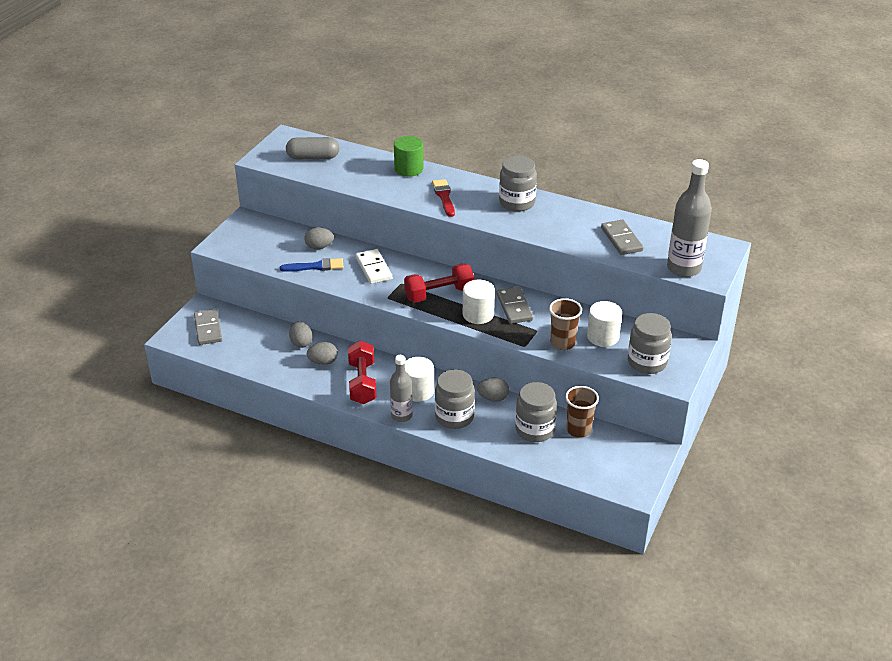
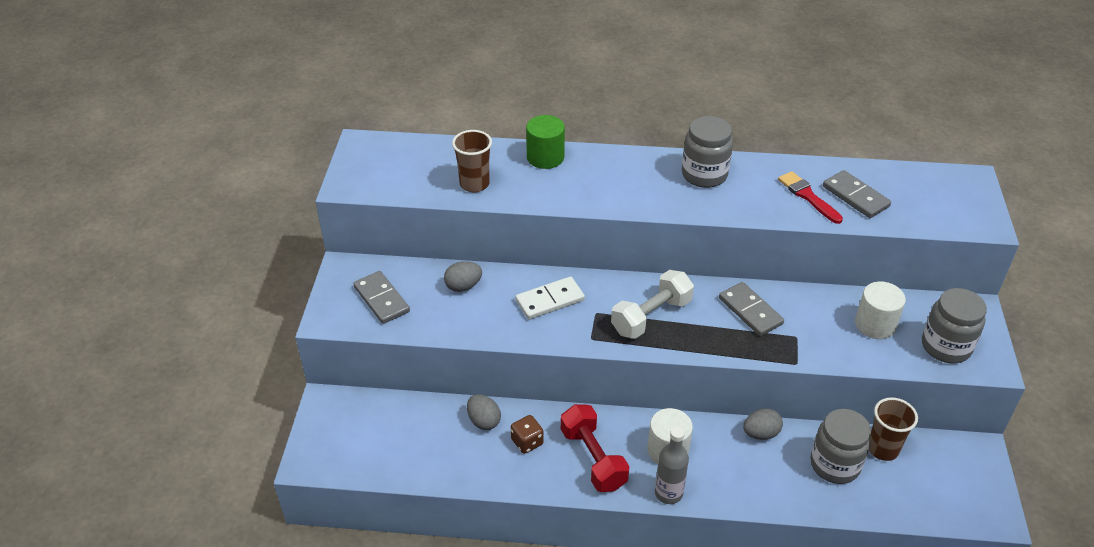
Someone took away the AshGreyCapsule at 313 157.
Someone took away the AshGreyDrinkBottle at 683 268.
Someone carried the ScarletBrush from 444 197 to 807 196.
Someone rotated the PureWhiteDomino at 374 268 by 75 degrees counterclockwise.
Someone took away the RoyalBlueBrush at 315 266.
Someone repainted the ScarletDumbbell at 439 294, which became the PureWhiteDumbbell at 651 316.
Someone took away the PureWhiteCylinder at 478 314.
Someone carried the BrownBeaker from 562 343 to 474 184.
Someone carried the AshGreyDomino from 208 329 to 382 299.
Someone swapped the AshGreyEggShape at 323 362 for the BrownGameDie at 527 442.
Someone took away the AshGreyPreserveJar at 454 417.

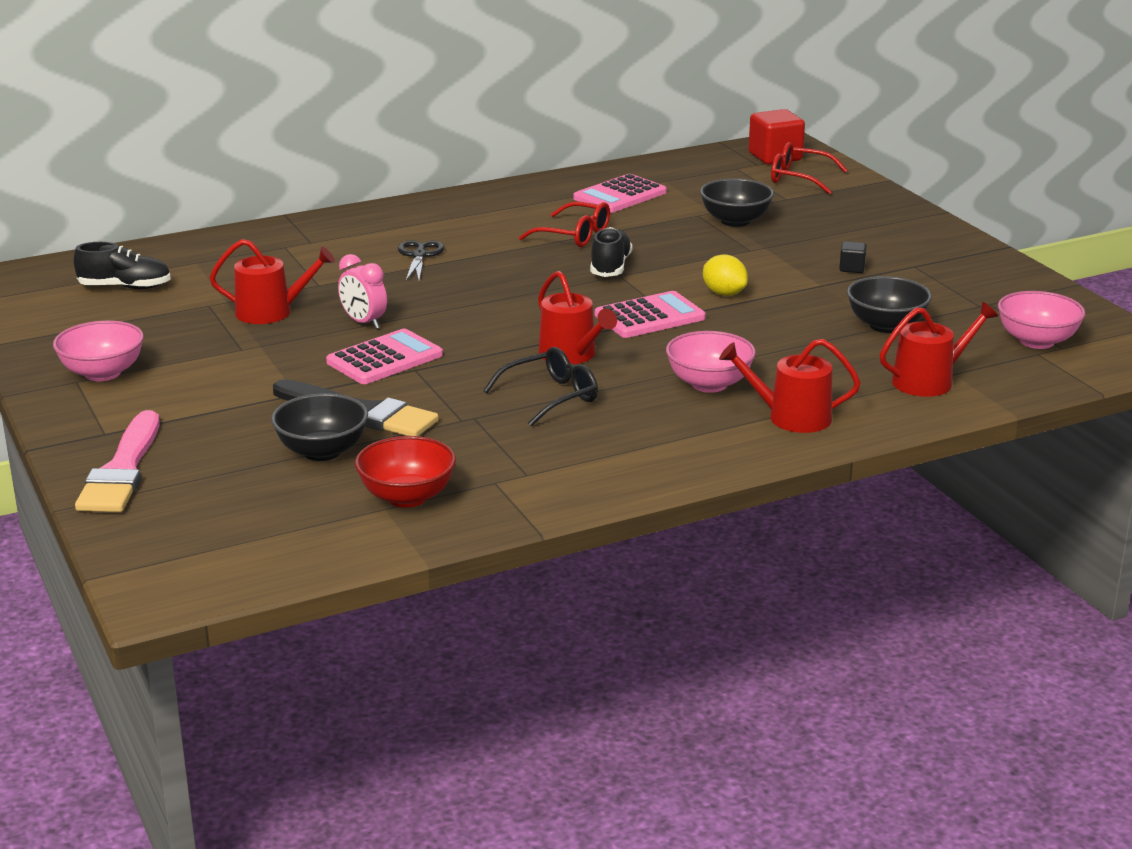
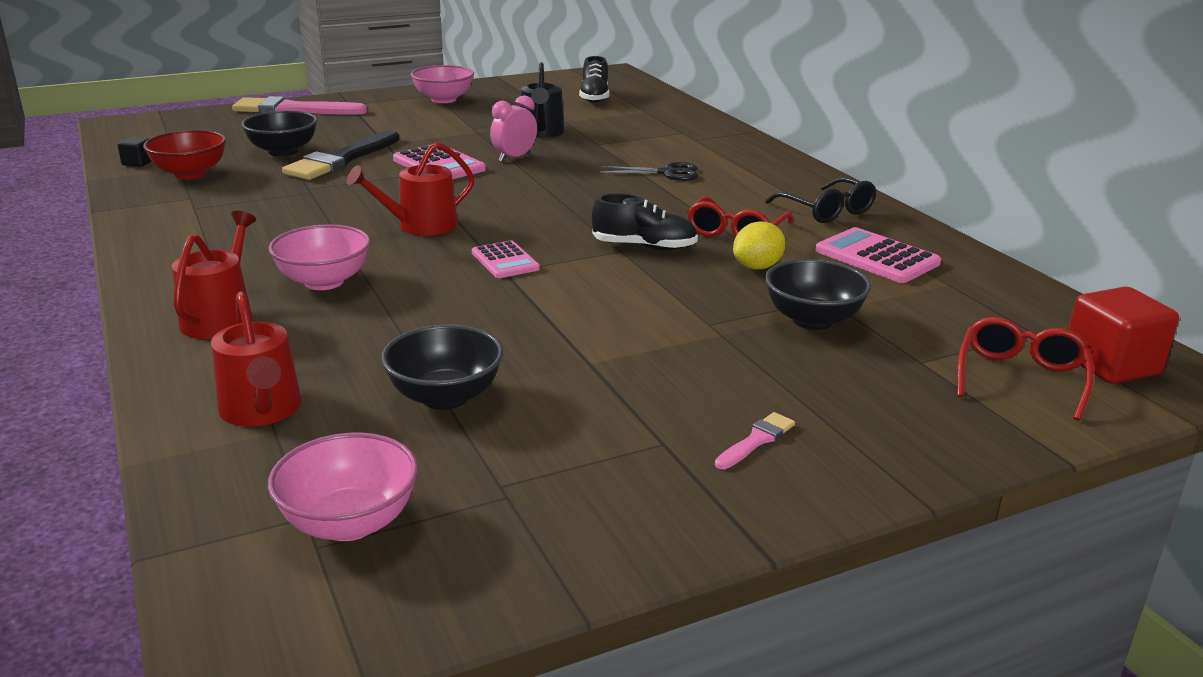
Someone repainted the ScarletSprinklingCan at 271 312, which became the BlackSprinklingCan at 541 133.
Someone carried the BlackBlock from 852 268 to 138 163.
Someone carried the BrightYellowToyLemon from 724 293 to 757 267.
Someone scaled the RosyCalculator at 649 316 by 0.65.
Someone carried the BlackGlasses from 551 397 to 826 211.
Someone put down the RosyBrush at 756 440.

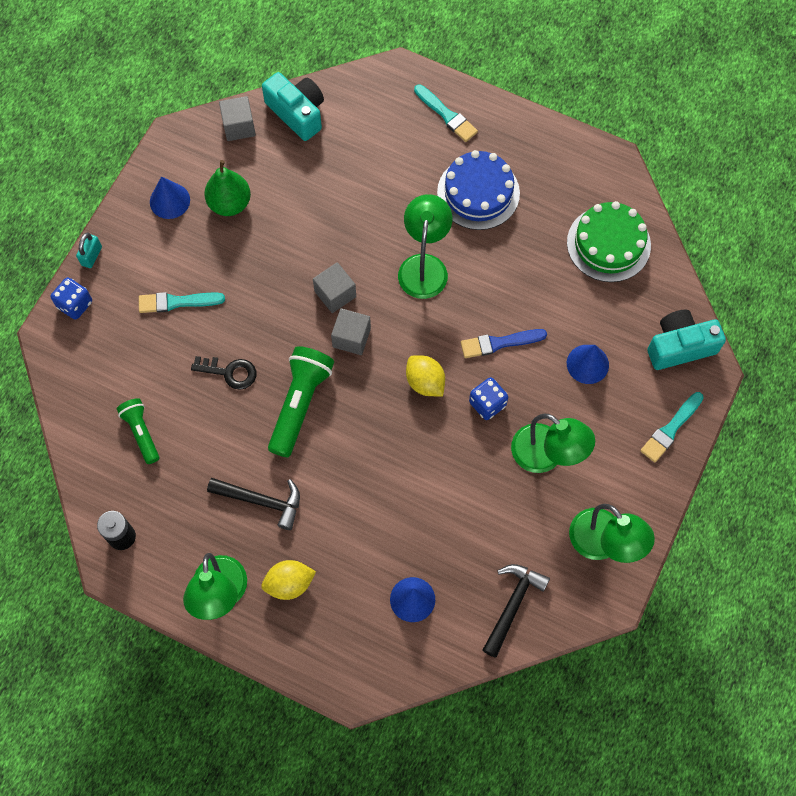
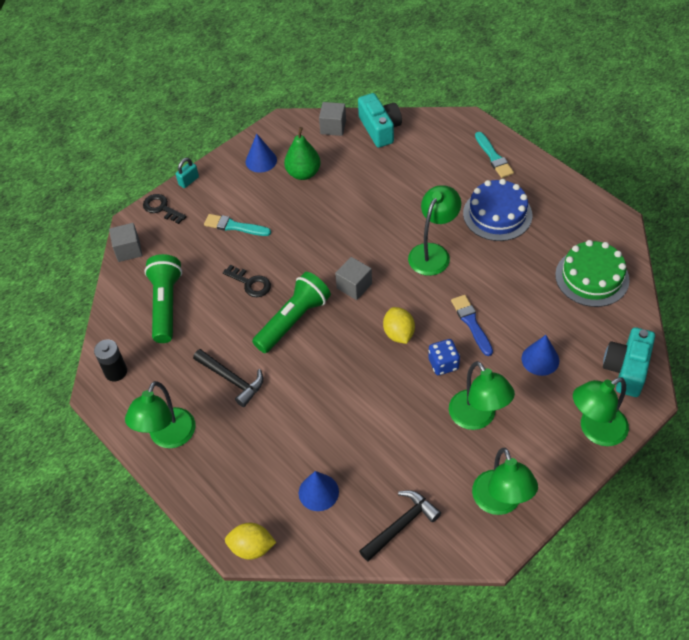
Someone carried the AshGreyBlock from 335 294 to 128 250.
Someone swapped the RoyalBlueGameDie at 75 304 for the BlackKey at 161 208.
Someone rotated the AquaCompactCamera at 680 346 by 75 degrees counterclockwise.
Someone rotated the RoyalBlueBrush at 499 343 by 60 degrees clockwise.
Someone swapped the AquaBrush at 671 429 for the LeafGreenLamp at 595 430.
Someone scaled the LeafGreenPocketTorch at 141 432 by 1.67.
Someone carried the BrightYellowToyLemon from 289 583 to 252 547.

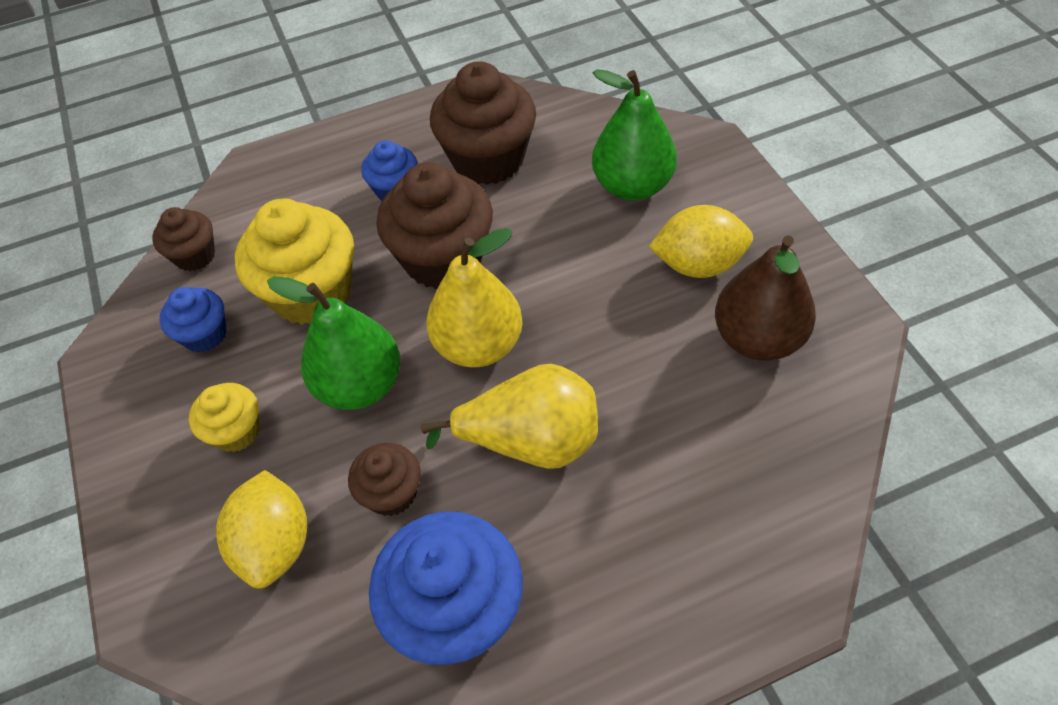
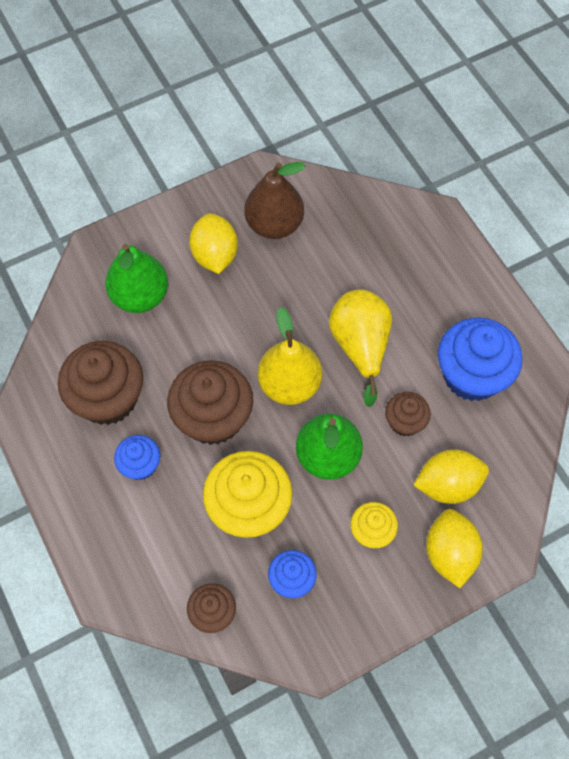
Someone put down the BrightYellowToyLemon at 450 553.

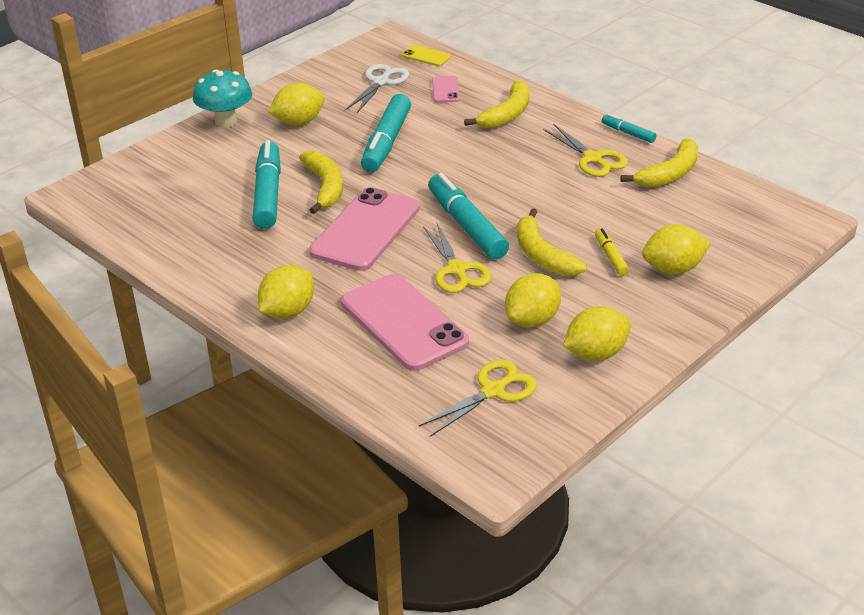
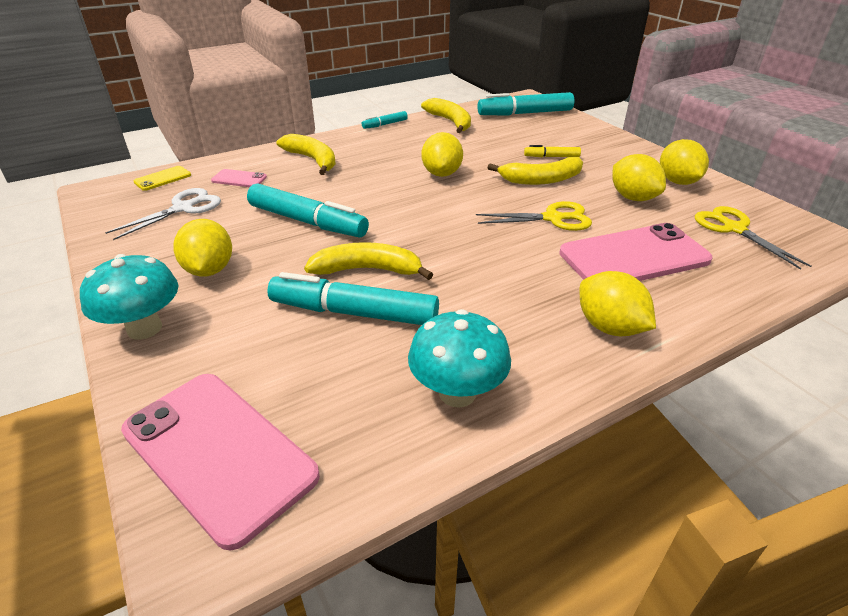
Someone rotated the PureWhitePairOfScissors at 381 82 by 90 degrees clockwise.
Someone took away the BrightYellowPairOfScissors at 593 159.
Someone carried the AquaMarker from 466 225 to 525 113.
Someone carried the RosySmartphone from 366 230 to 218 452.
Someone carried the BrightYellowToyLemon from 673 269 to 441 174.
Someone put down the AquaFungus at 457 393.

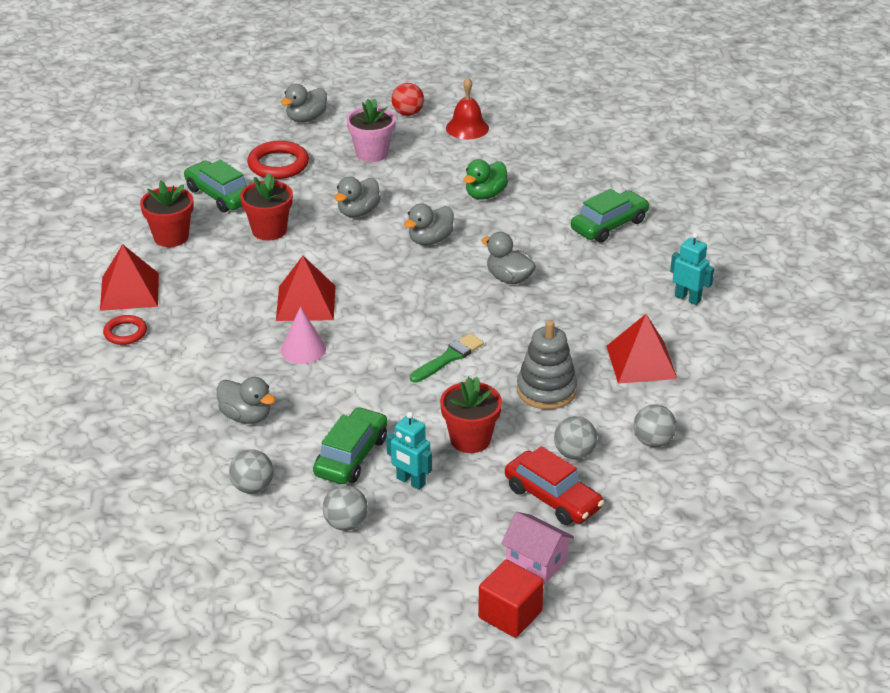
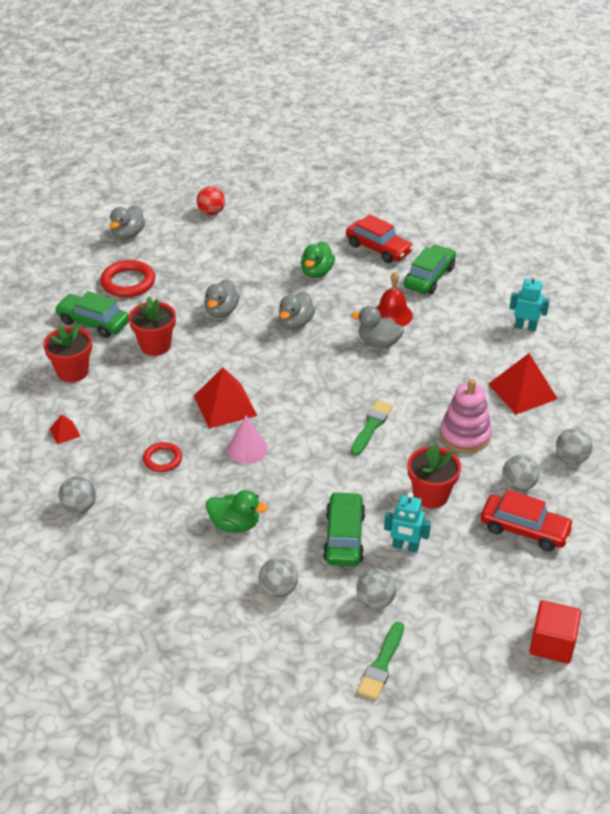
Someone carried the ScarletSchoolBell from 467 128 to 392 315.
Someone took away the RosyFlowerPot at 372 153.
Someone scaled the ScarletPyramidShape at 129 291 by 0.48.
Someone carried the ScarletHoop from 125 333 to 162 459.
Someone repainted the AshGreyRingStacker at 546 390, which became the RosyRingStacker at 465 435.
Someone repainted the AshGreyRubberDuck at 246 416, which became the LeafGreenRubberDuck at 235 524.
Someone took away the RosyToyHouse at 536 561.
Someone put down the ScarletCar at 378 248.
Someone put down the AshGreyBall at 79 507.
Someone put down the LeafGreenBrush at 381 664.

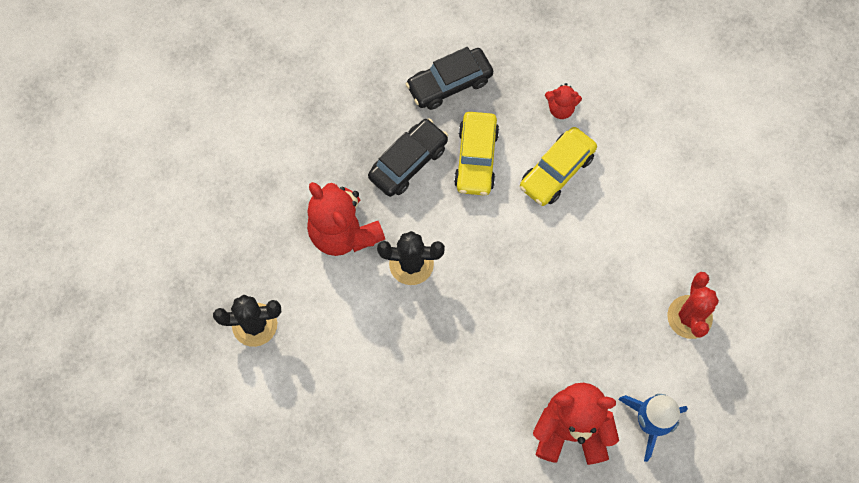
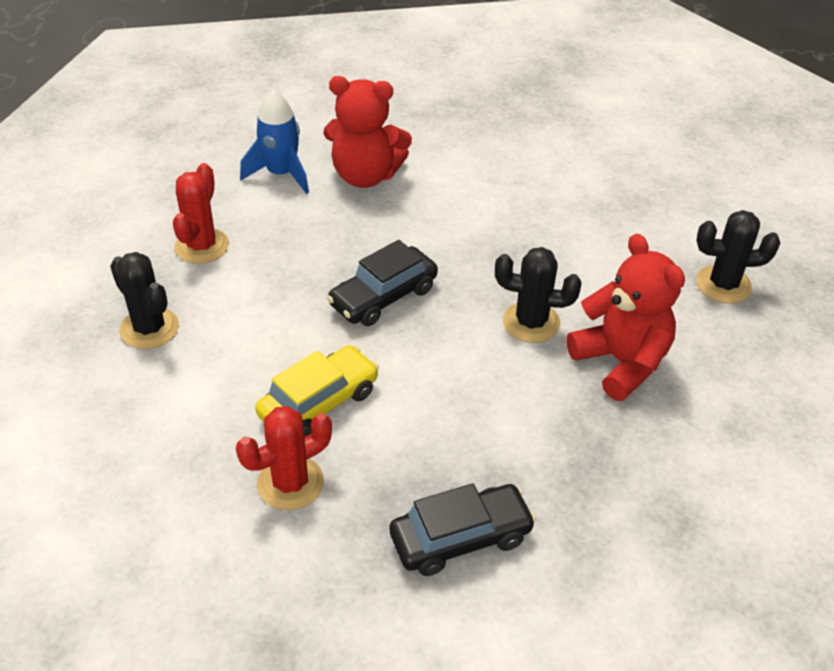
Someone swapped the ScarletTeddy at 560 108 for the ScarletPricklyPlant at 290 483.
Someone took away the BrightYellowCar at 476 158.
Someone carried the BlackCar from 408 162 to 383 297.
Someone put down the BlackPricklyPlant at 149 328.

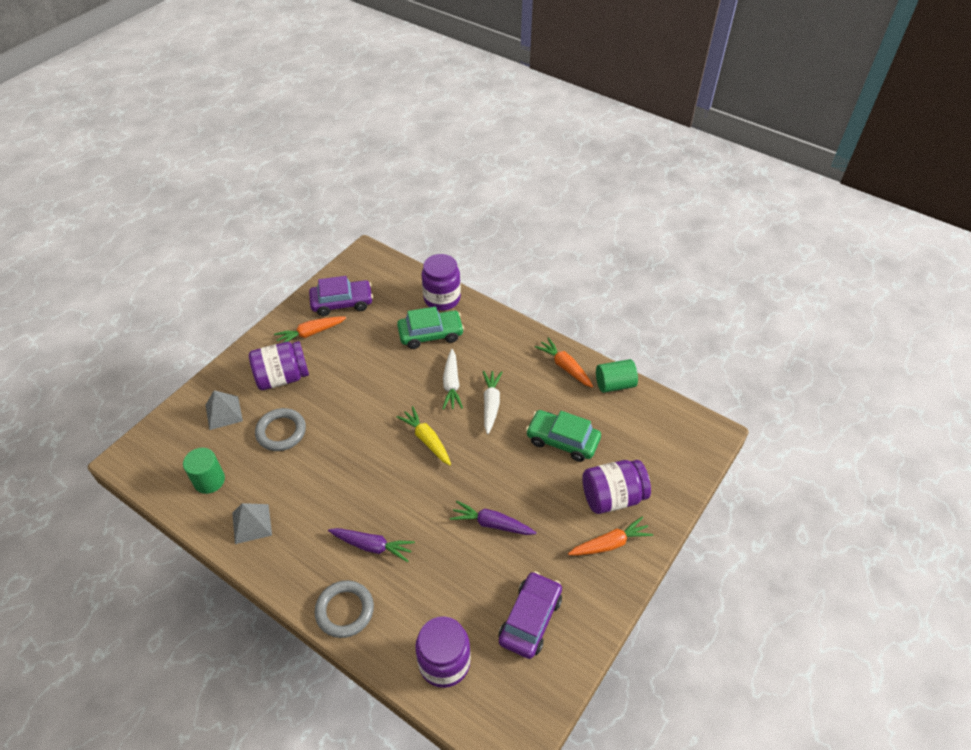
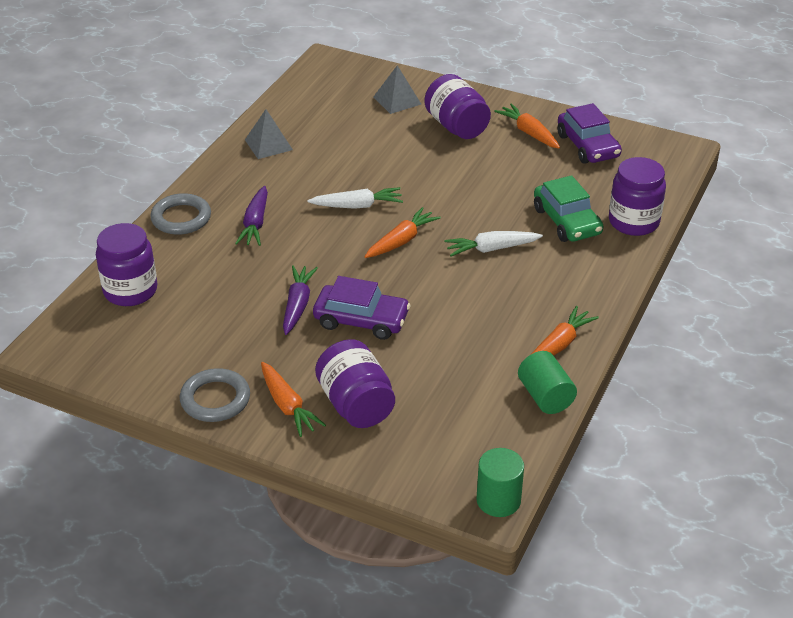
Someone carried the PureWhiteRootVegetable from 491 404 to 357 206.
Someone repainted the BrightYellowRootVegetable at 426 440, which became the BrightOrangeRootVegetable at 401 241.
Someone carried the AshGreyHoop from 281 432 to 215 399.
Someone took away the LeafGreenCar at 562 440.
Someone carried the LeafGreenCylinder from 209 480 to 498 500.
Someone carried the RoyalPurpleCar from 530 619 to 361 320.

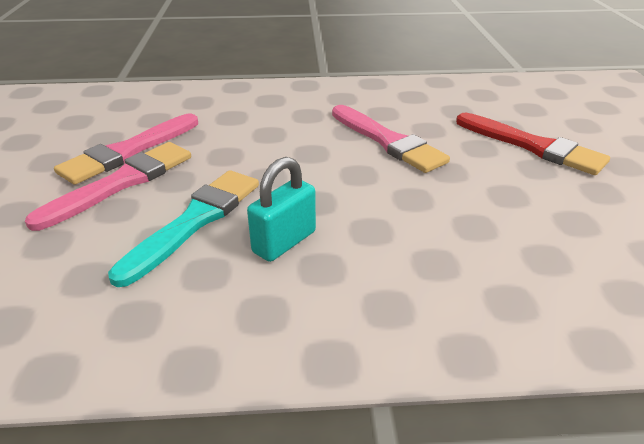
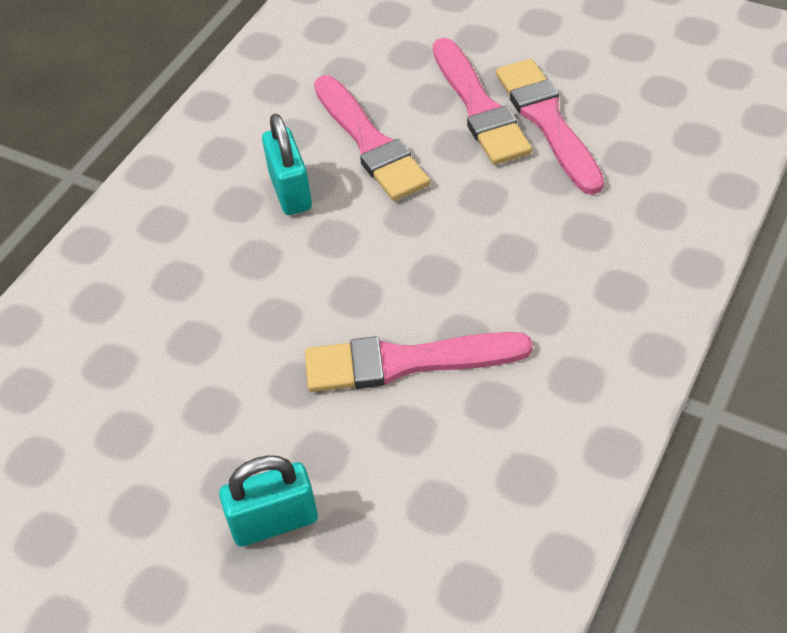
Someone swapped the ScarletBrush at 533 146 for the AquaLock at 274 521.
Someone repainted the AquaBrush at 195 221, which became the RosyBrush at 370 143.

